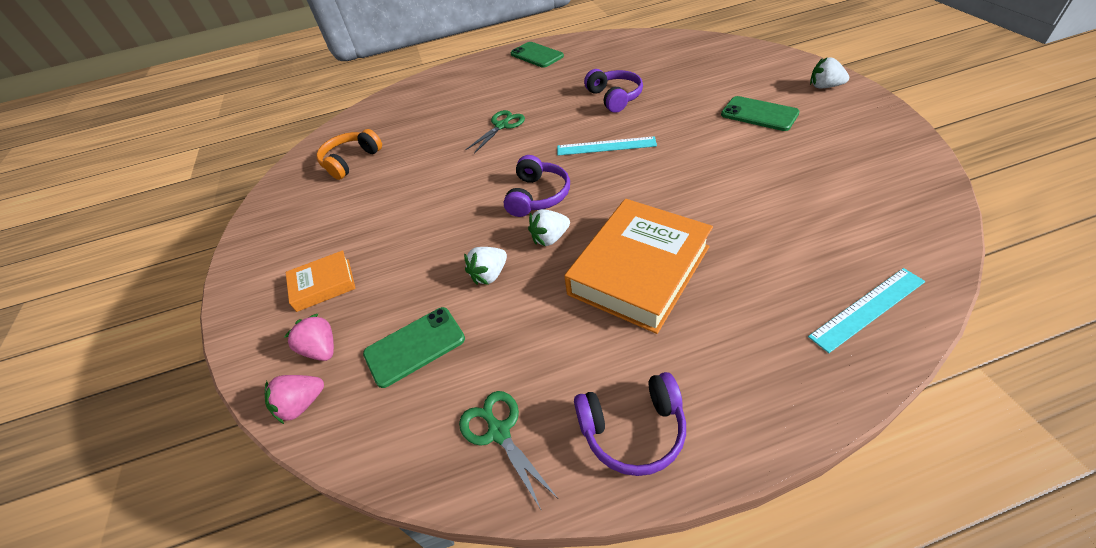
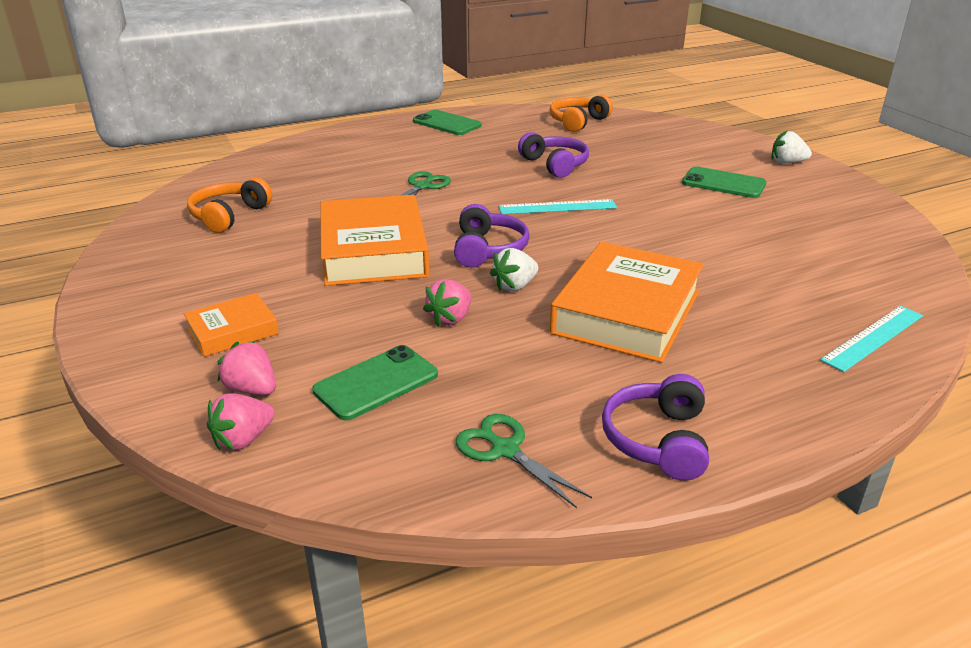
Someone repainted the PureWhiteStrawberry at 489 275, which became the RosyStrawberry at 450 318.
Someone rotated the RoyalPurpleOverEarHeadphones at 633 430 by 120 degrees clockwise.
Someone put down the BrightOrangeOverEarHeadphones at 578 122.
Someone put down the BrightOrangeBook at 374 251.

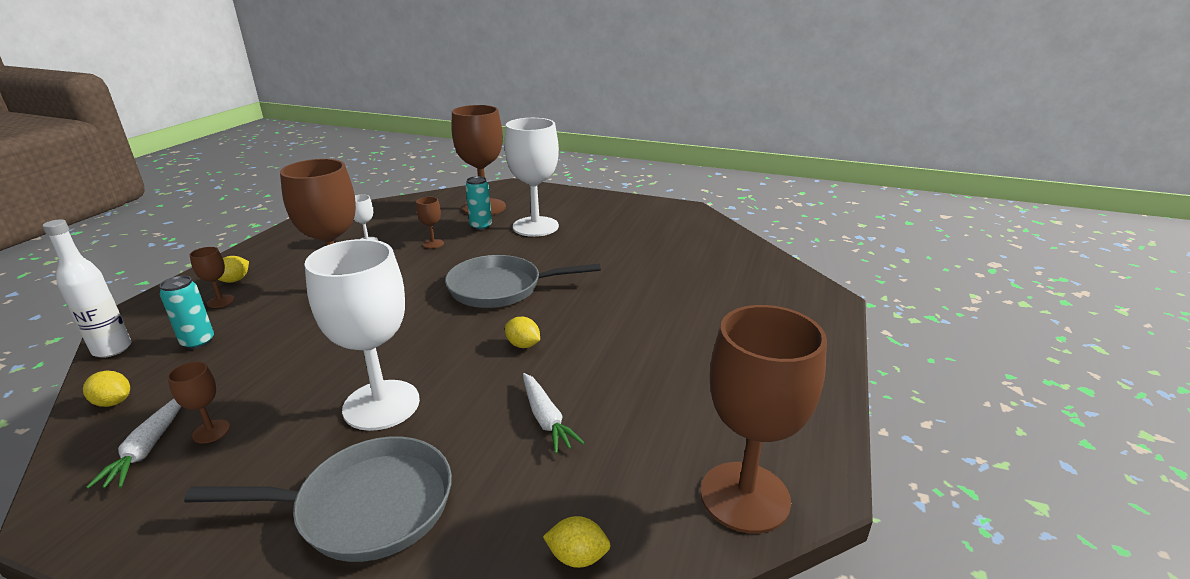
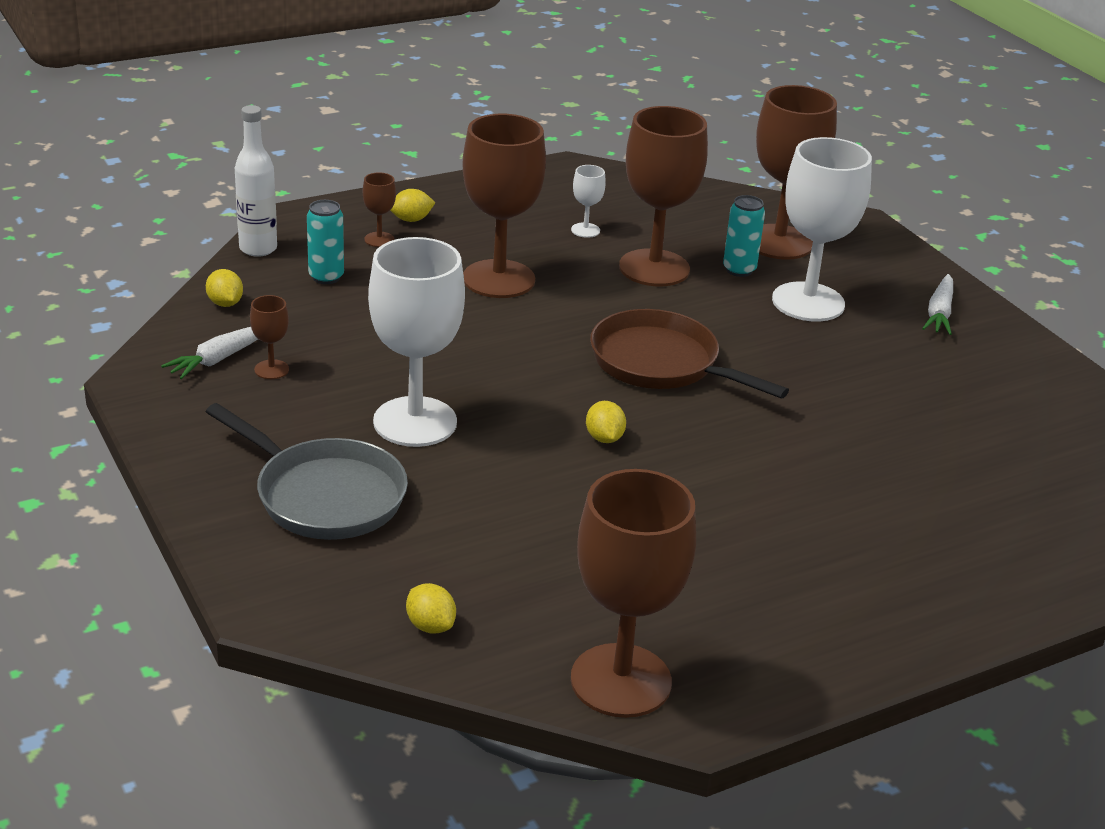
Someone scaled the BrownChalice at 433 244 by 2.35.
Someone repainted the AshGreySkillet at 501 288, which became the BrownSkillet at 661 364.
Someone carried the PureWhiteRootVegetable from 546 419 to 939 313.

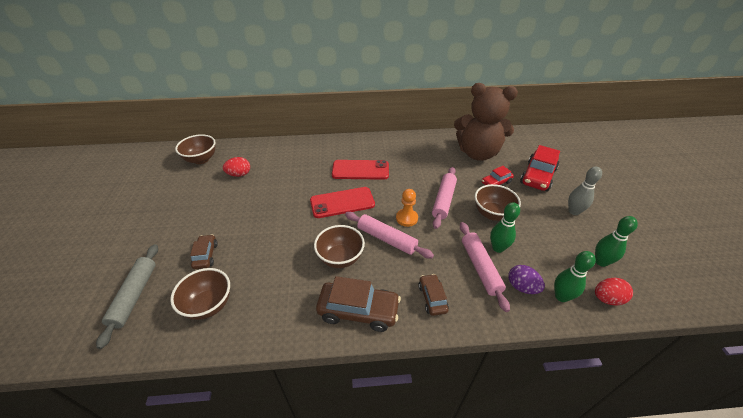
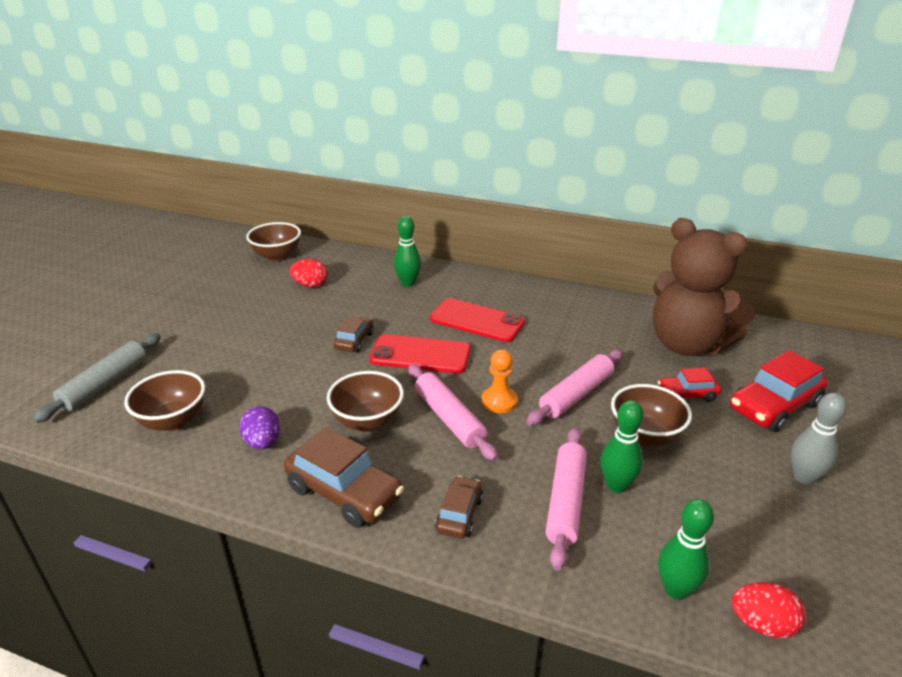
Someone carried the LeafGreenBowlingPin from 601 262 to 408 283.
Someone carried the BrownCar from 205 255 to 354 341.
Someone carried the RoyalPurpleEggShape from 522 287 to 263 442.

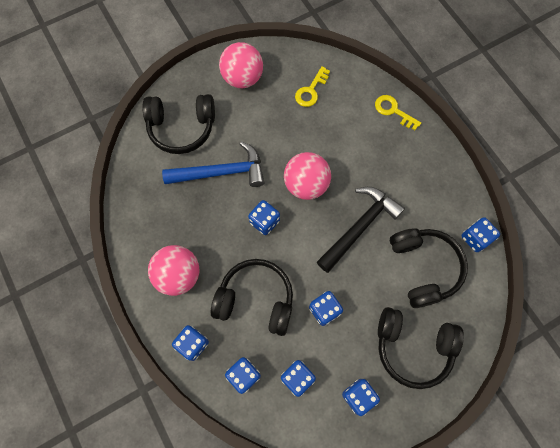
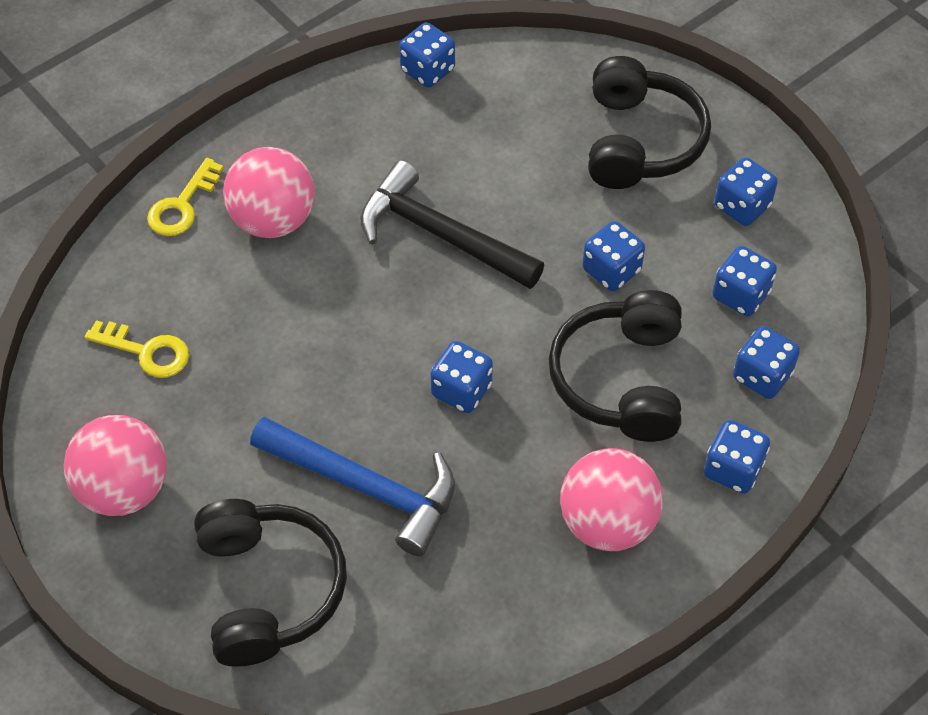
Someone rotated the RoyalBlueClawHammer at 221 172 by 135 degrees clockwise.
Someone carried the RosyBall from 306 184 to 273 220.
Someone took away the BlackOverEarHeadphones at 423 268.

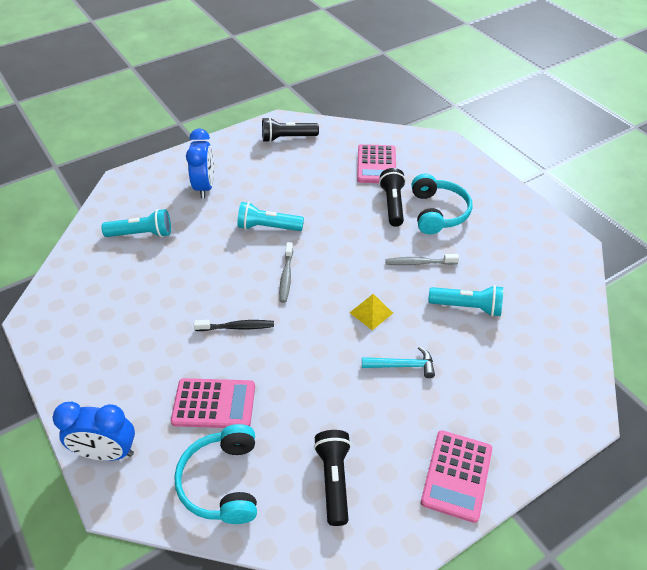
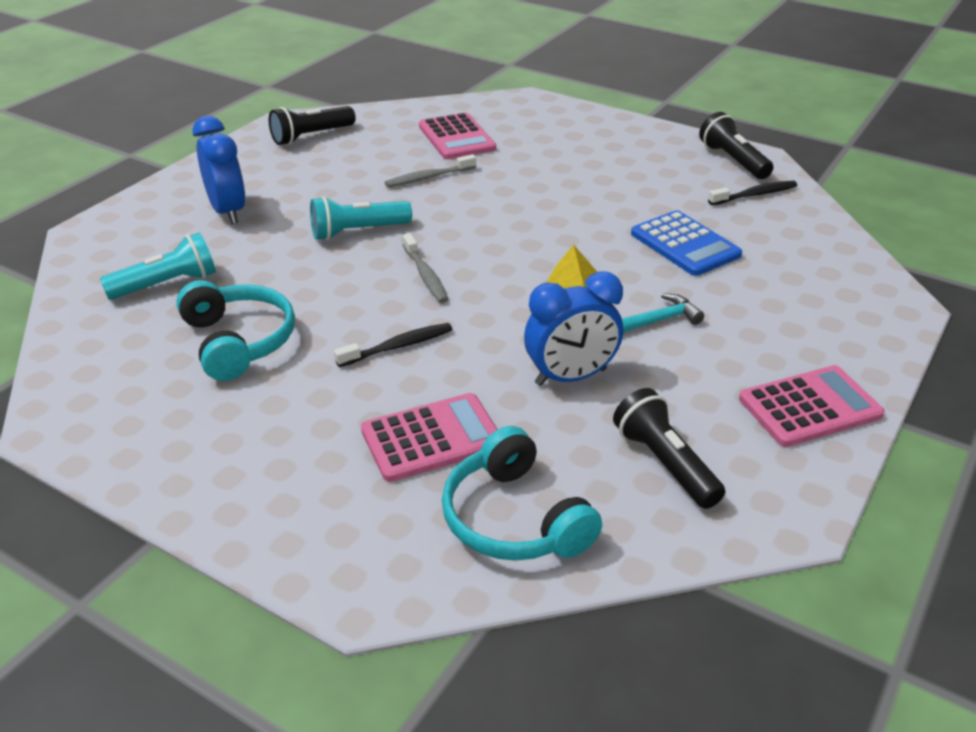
Someone carried the BlackPocketTorch from 392 204 to 733 160.
Someone carried the AquaOverEarHeadphones from 438 212 to 238 341.
Someone carried the AshGreyDentalBrush from 419 263 to 428 177.
Someone swapped the AquaPocketTorch at 467 307 for the RoyalBlueCalculator at 685 244.
Someone carried the RoyalBlueClock from 107 453 to 571 377.
Someone rotated the RosyCalculator at 456 475 by 105 degrees counterclockwise.
Someone put down the BlackDentalBrush at 755 195.

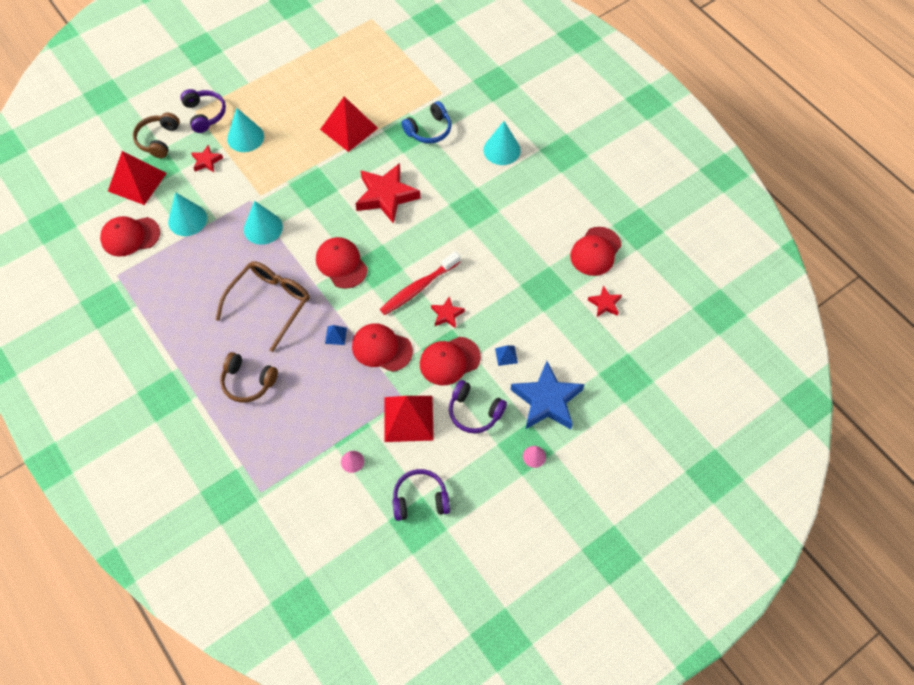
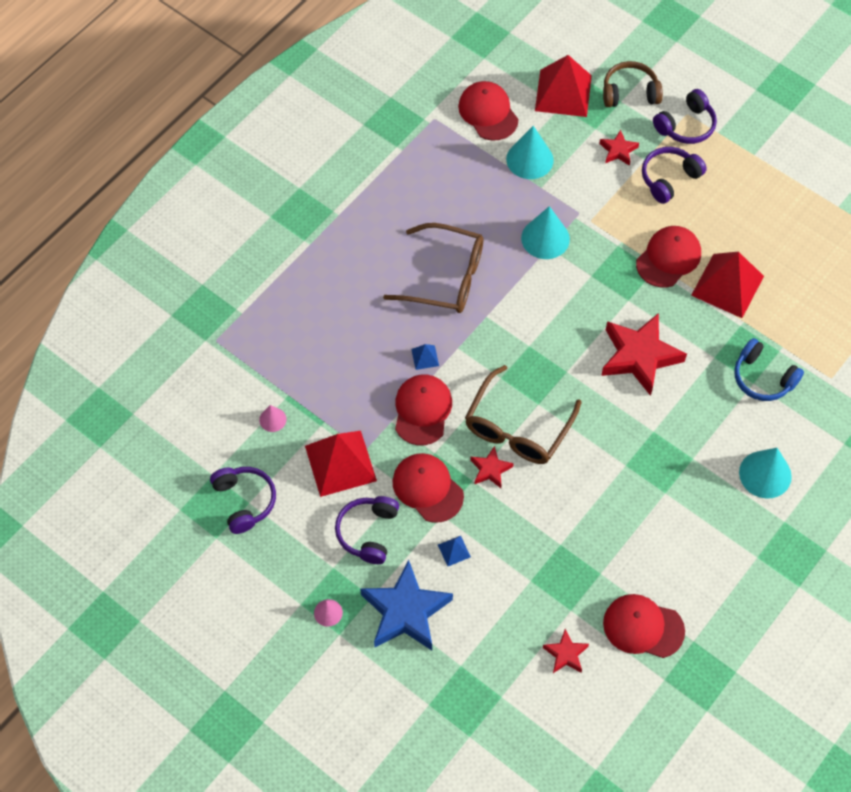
Someone swapped the AquaSolidCone at 245 137 for the RoyalPurpleOverEarHeadphones at 669 178.
Someone carried the ScarletCap from 341 264 to 668 258.
Someone swapped the ScarletDentalBrush at 418 288 for the BrownGlasses at 517 428.
Someone took away the BrownOverEarHeadphones at 248 382.

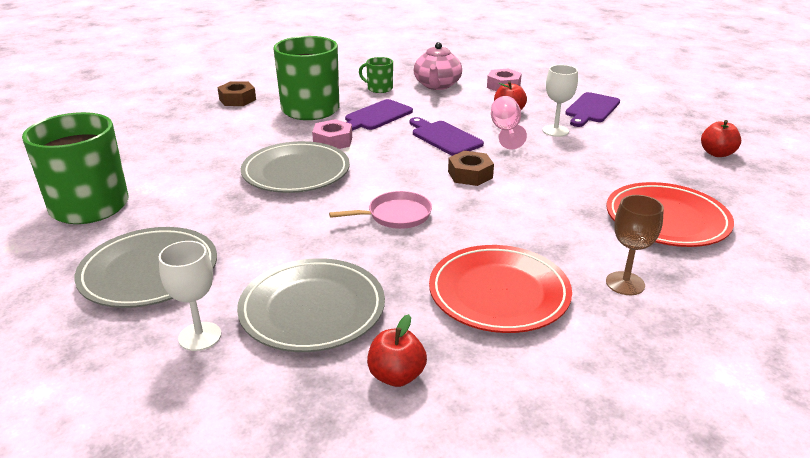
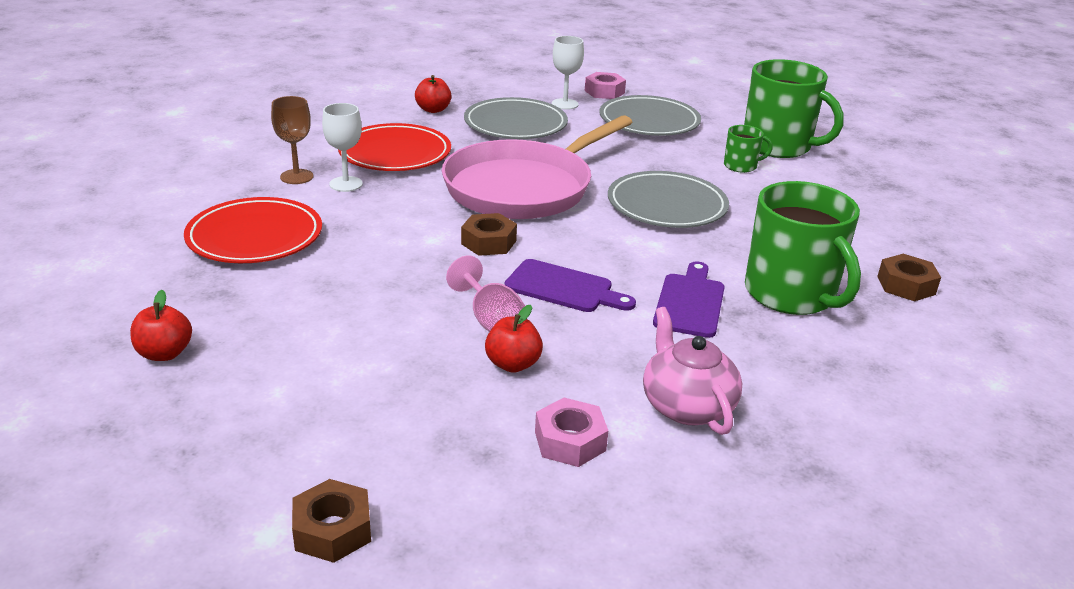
Someone carried the LeafGreenTeaMug from 379 88 to 741 166.
Someone carried the PureWhiteChalice from 555 131 to 346 184.
Someone took away the RoyalPurpleCuttingBoard at 591 109.
Someone carried the RosyNut from 333 141 to 604 92.
Someone scaled the RosySkillet at 396 215 by 2.36.
Someone put down the BrownNut at 332 530.

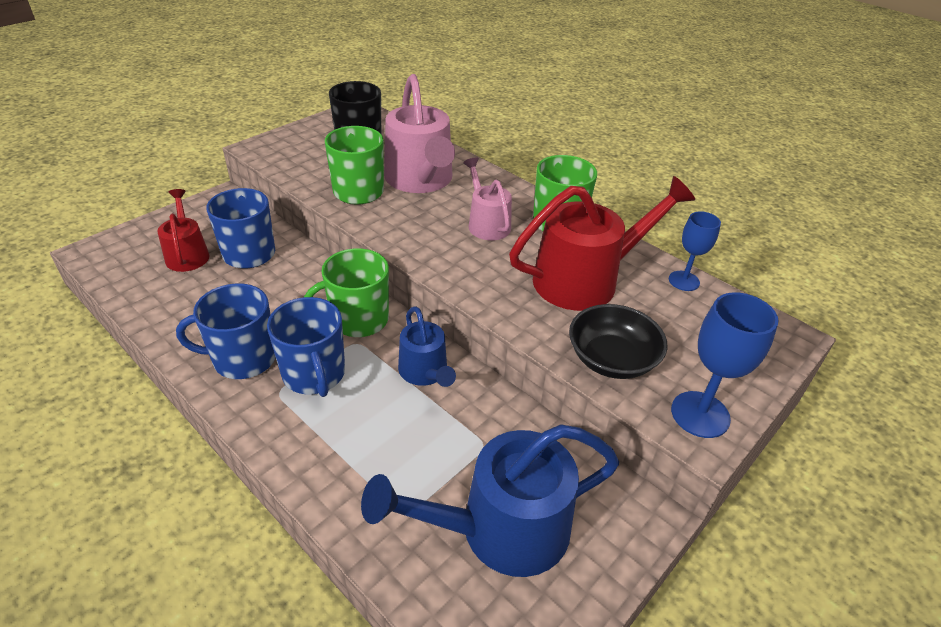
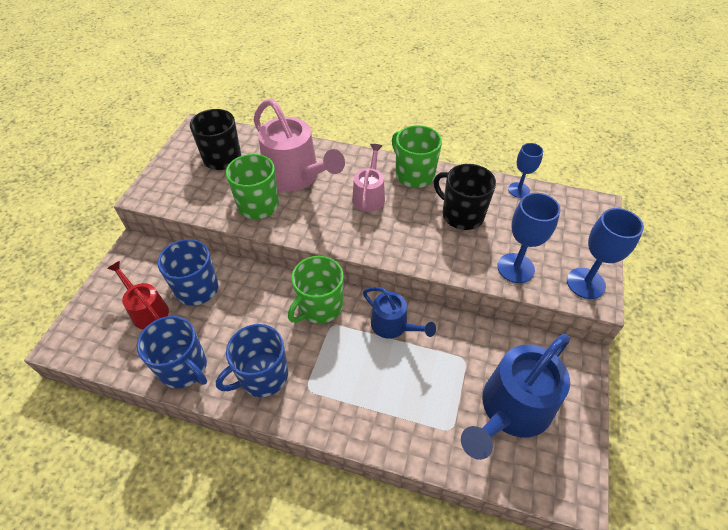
Someone rotated the RosySprinklingCan at 487 224 by 60 degrees clockwise.
Someone swapped the ScarletSprinklingCan at 585 280 for the BlackTeaMug at 461 215.
Someone carried the RoyalBlueTeaMug from 314 374 to 184 368.
Someone swapped the BlackDeepDish at 611 359 for the RoyalBlueChalice at 515 268.

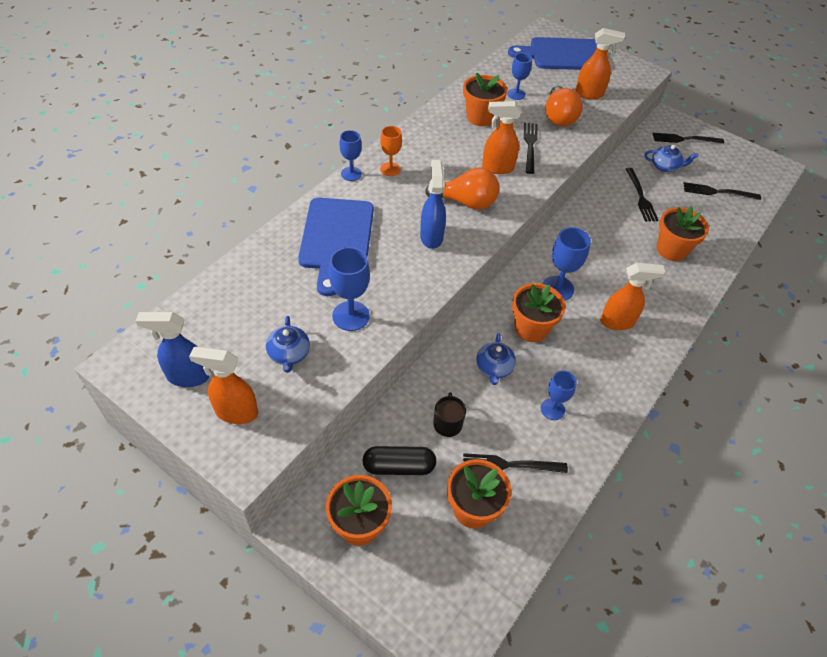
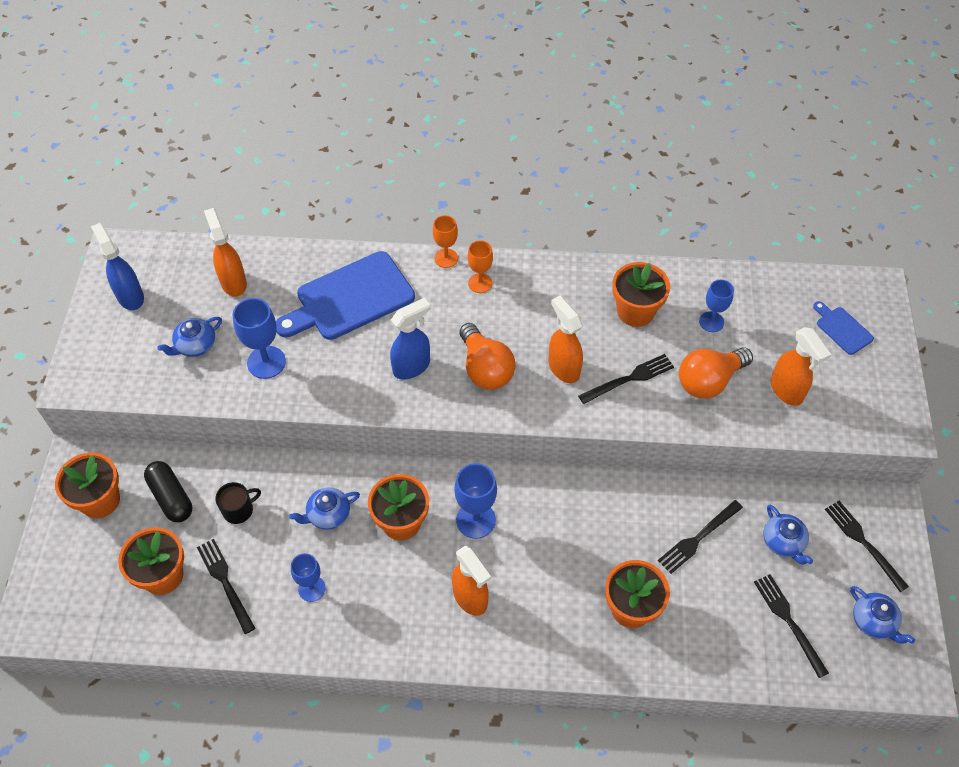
Someone scaled the RoyalBlueCuttingBoard at 563 55 by 0.47.
Someone repainted the RoyalBlueChalice at 351 174, which became the BrightOrangeChalice at 446 258.
Someone carried the BrightOrangeSprayBottle from 236 412 to 233 282.
Someone put down the RoyalBlueTeapot at 874 621.

